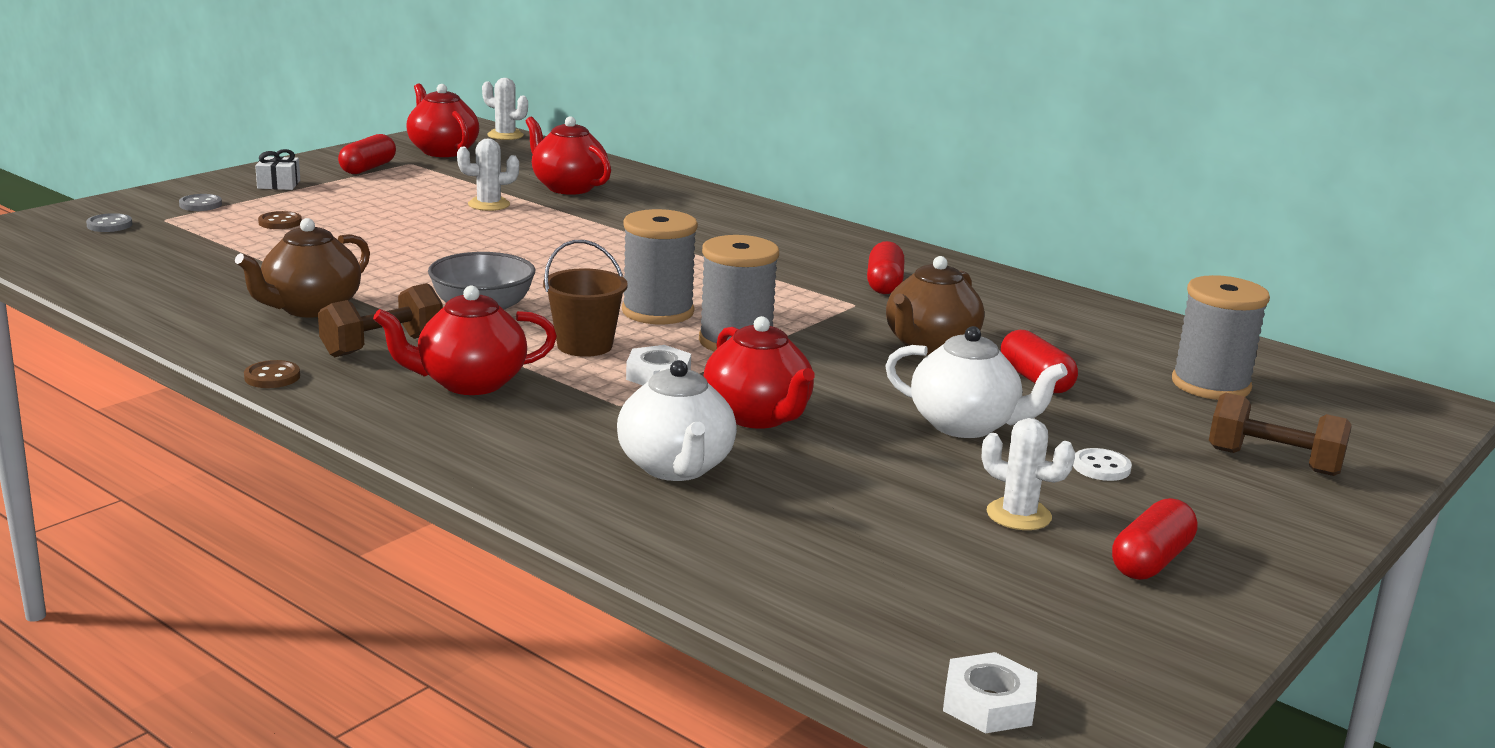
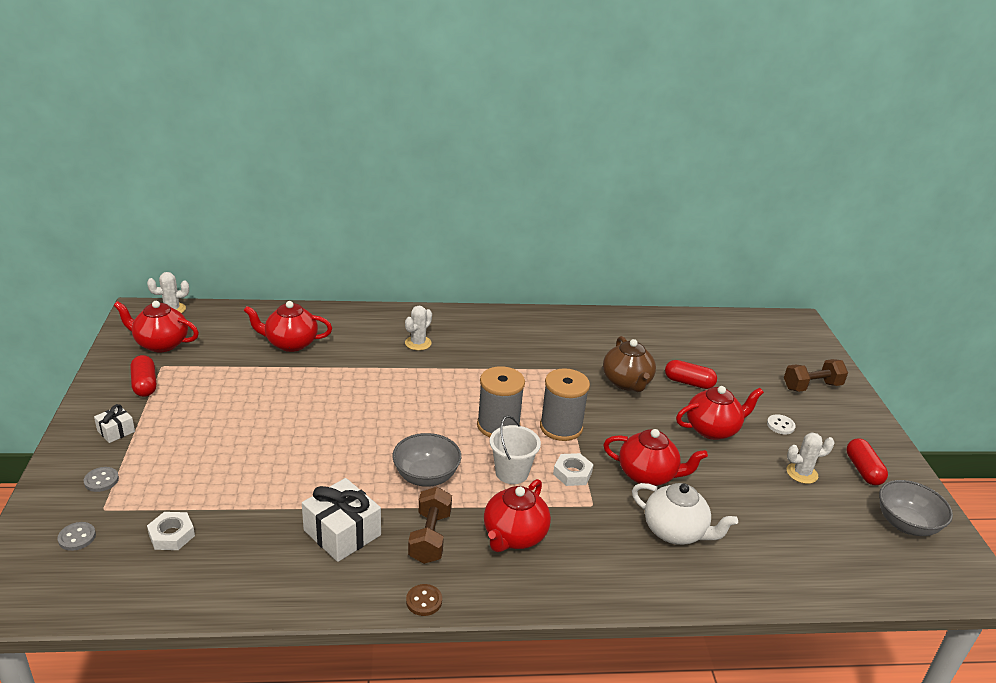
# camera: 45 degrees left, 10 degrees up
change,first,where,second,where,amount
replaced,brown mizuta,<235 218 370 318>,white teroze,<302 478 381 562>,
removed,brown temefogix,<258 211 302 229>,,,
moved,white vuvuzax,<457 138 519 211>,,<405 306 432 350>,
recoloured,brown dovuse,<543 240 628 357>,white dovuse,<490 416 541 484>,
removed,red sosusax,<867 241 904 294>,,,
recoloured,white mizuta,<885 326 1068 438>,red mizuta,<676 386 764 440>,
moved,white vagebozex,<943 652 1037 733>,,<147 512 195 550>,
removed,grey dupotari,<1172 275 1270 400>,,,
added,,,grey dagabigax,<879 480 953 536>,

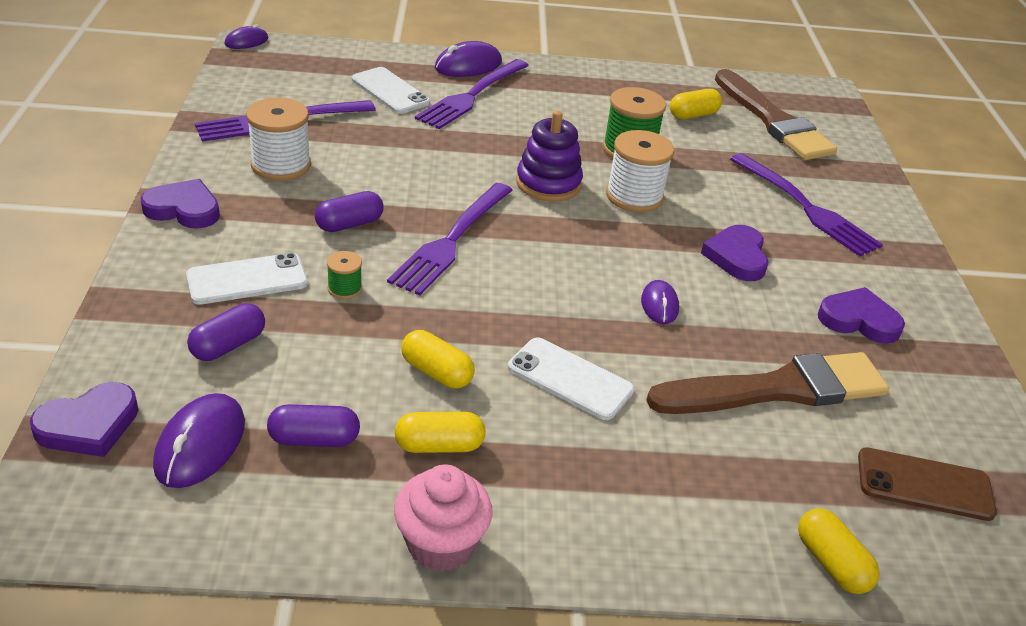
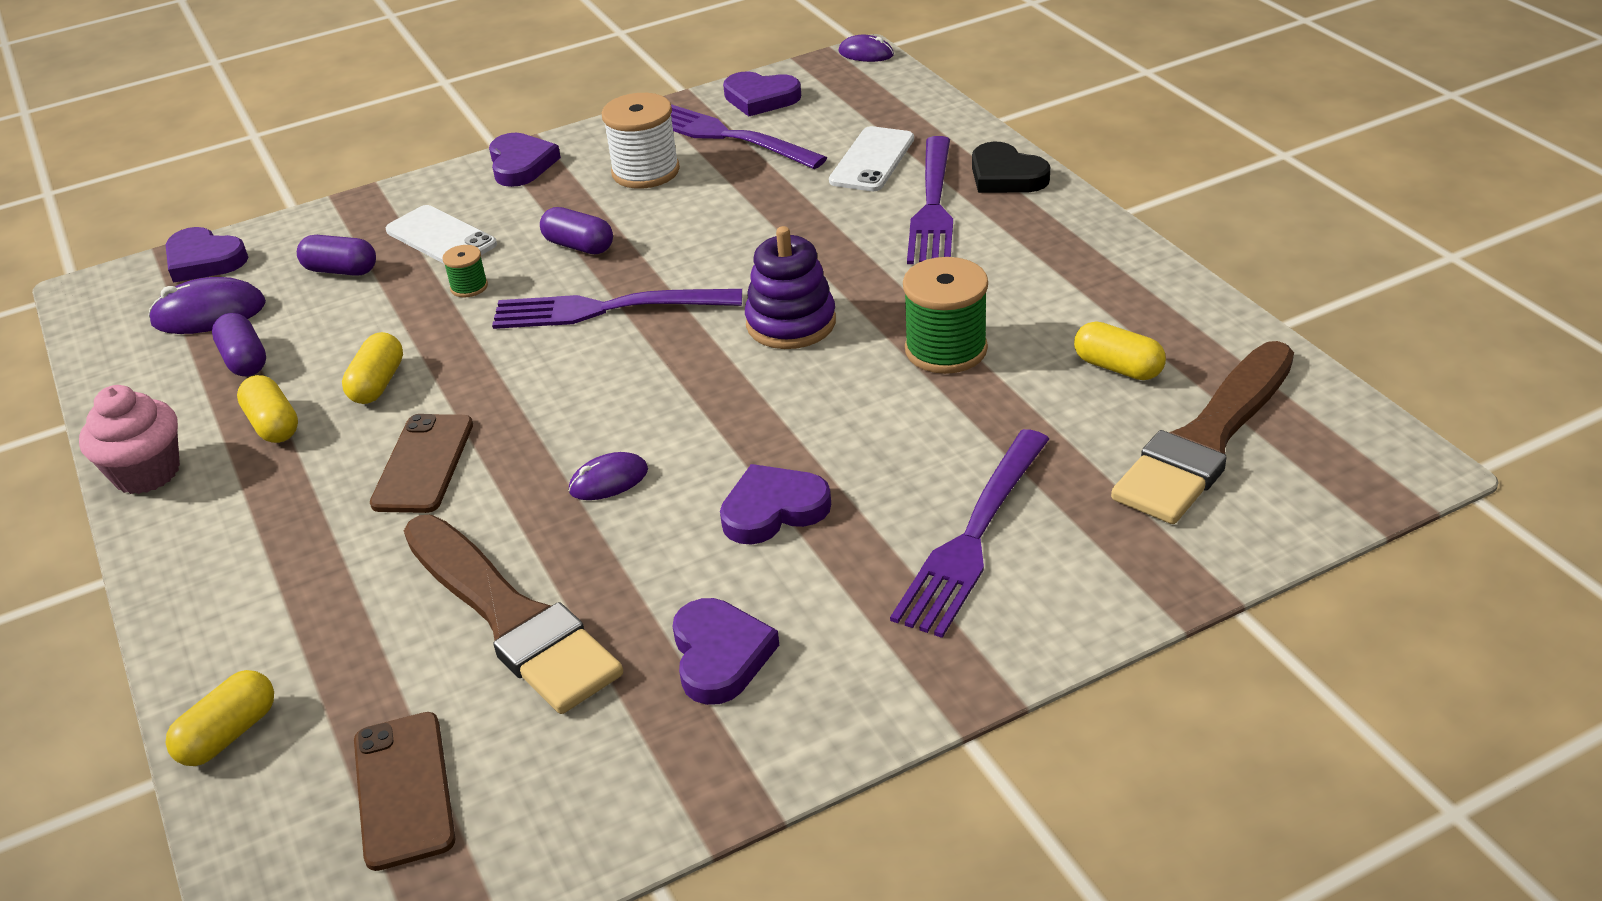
# camera: 70 degrees right, 0 degrees up
change,first,where,second,where,amount
turned,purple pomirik,<415 59 529 129>,,<907 136 953 264>,90 degrees counterclockwise
replaced,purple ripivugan,<434 41 502 77>,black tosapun,<972 142 1050 193>,
recoloured,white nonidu,<508 337 635 420>,brown nonidu,<370 414 473 513>,
removed,white dupotari,<606 130 674 212>,,,
added,,,purple tosapun,<723 72 801 116>,

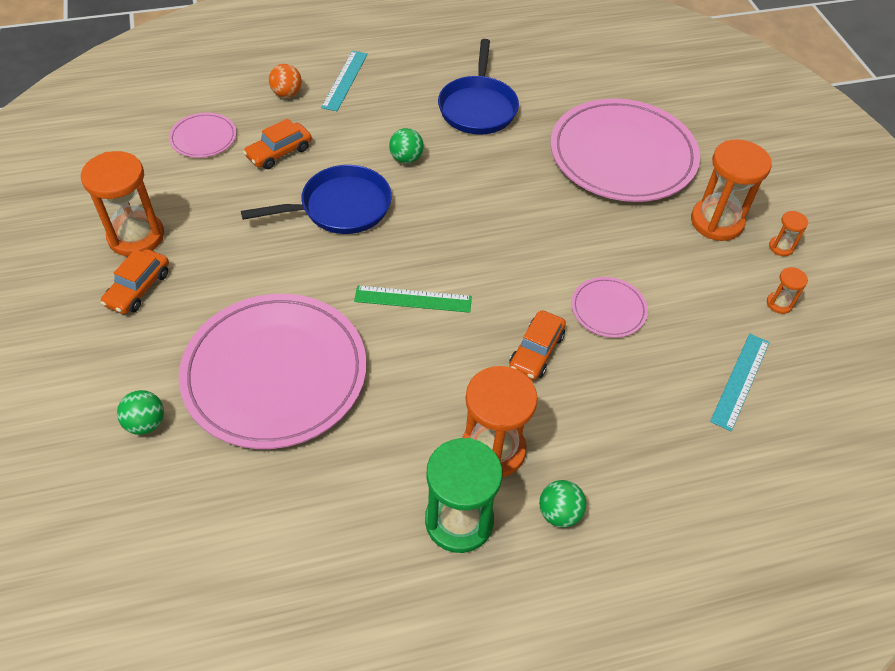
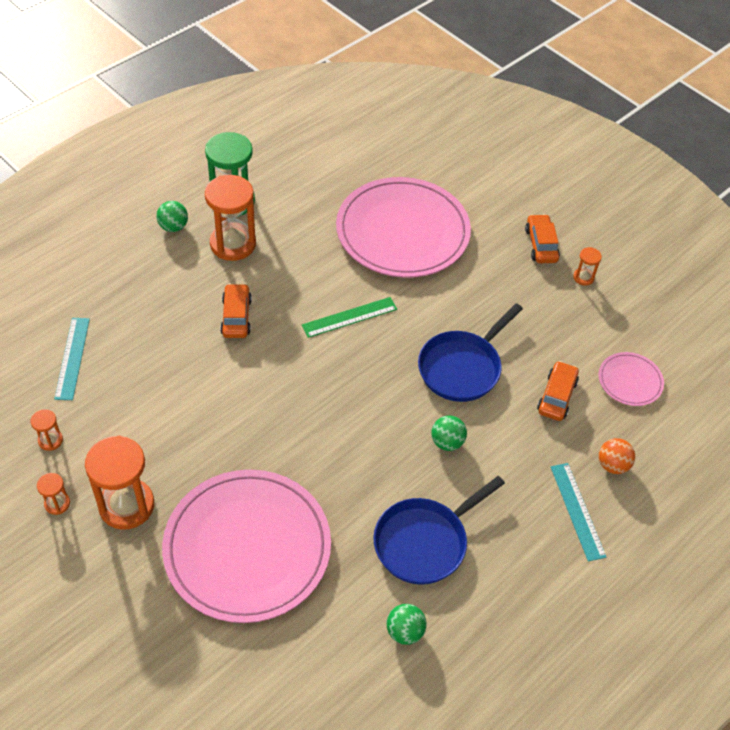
# camera: 150 degrees right, 0 degrees up
change,first,where,second,where,amount
resized,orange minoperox,<81 151 164 257>,,<573 247 602 286>,x0.46
moved,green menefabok,<117 390 164 435>,,<387 604 427 645>,
turned,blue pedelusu,<438 39 519 135>,,<373 476 505 585>,105 degrees counterclockwise
removed,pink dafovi,<571 277 648 338>,,,

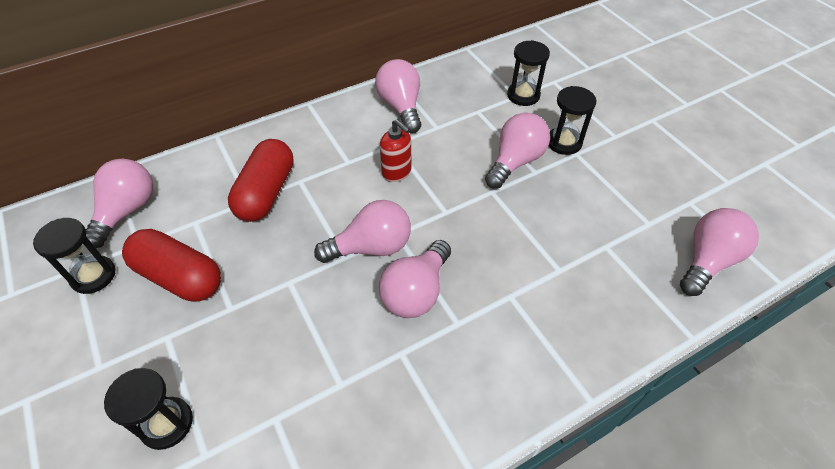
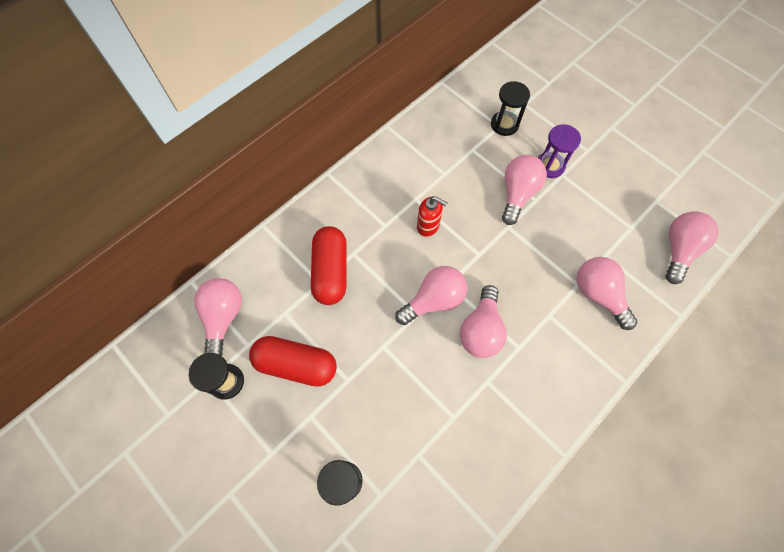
# camera: 15 degrees left, 15 degrees up
change,first,where,second,where,amount
moved,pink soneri,<375 59 421 133>,,<577 257 637 330>,
recoloured,black minoperox,<549 86 596 155>,purple minoperox,<538 124 581 178>,

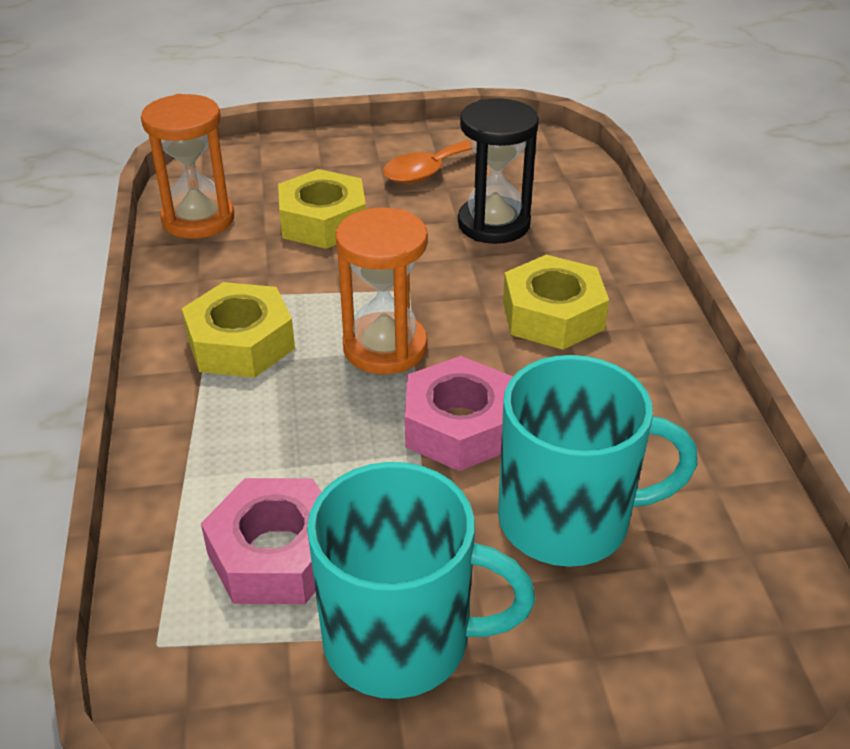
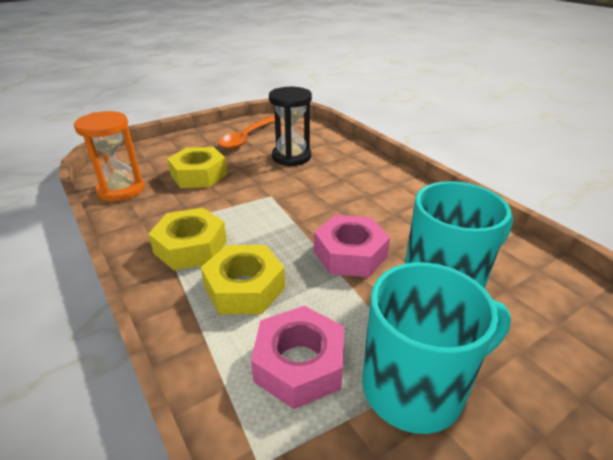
# camera: 25 degrees left, 5 degrees down
change,first,where,second,where,amount
removed,orange minoperox,<335 207 428 374>,,,
moved,yellow vagebozex,<503 255 609 350>,,<201 245 285 314>,

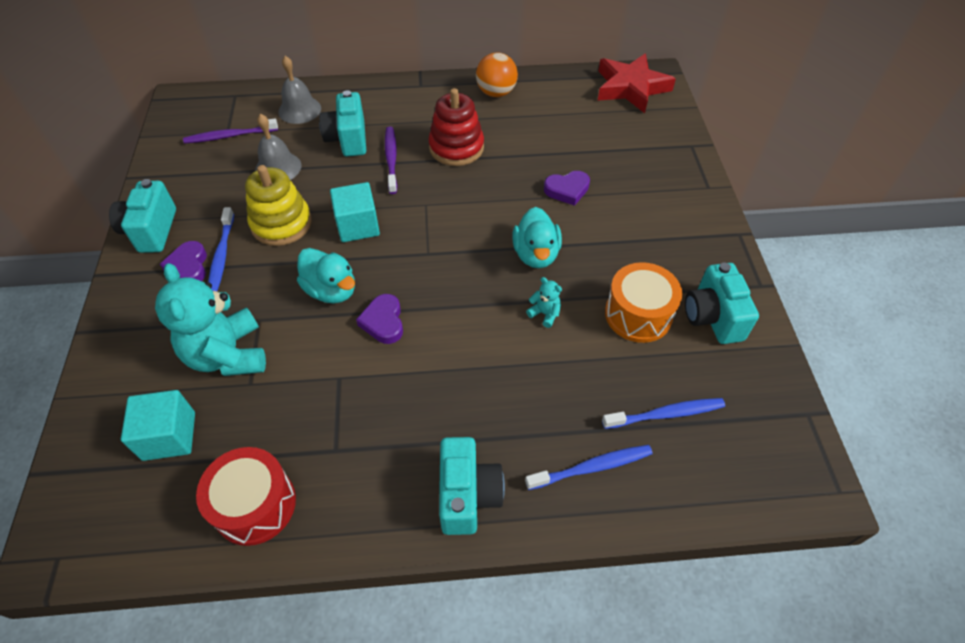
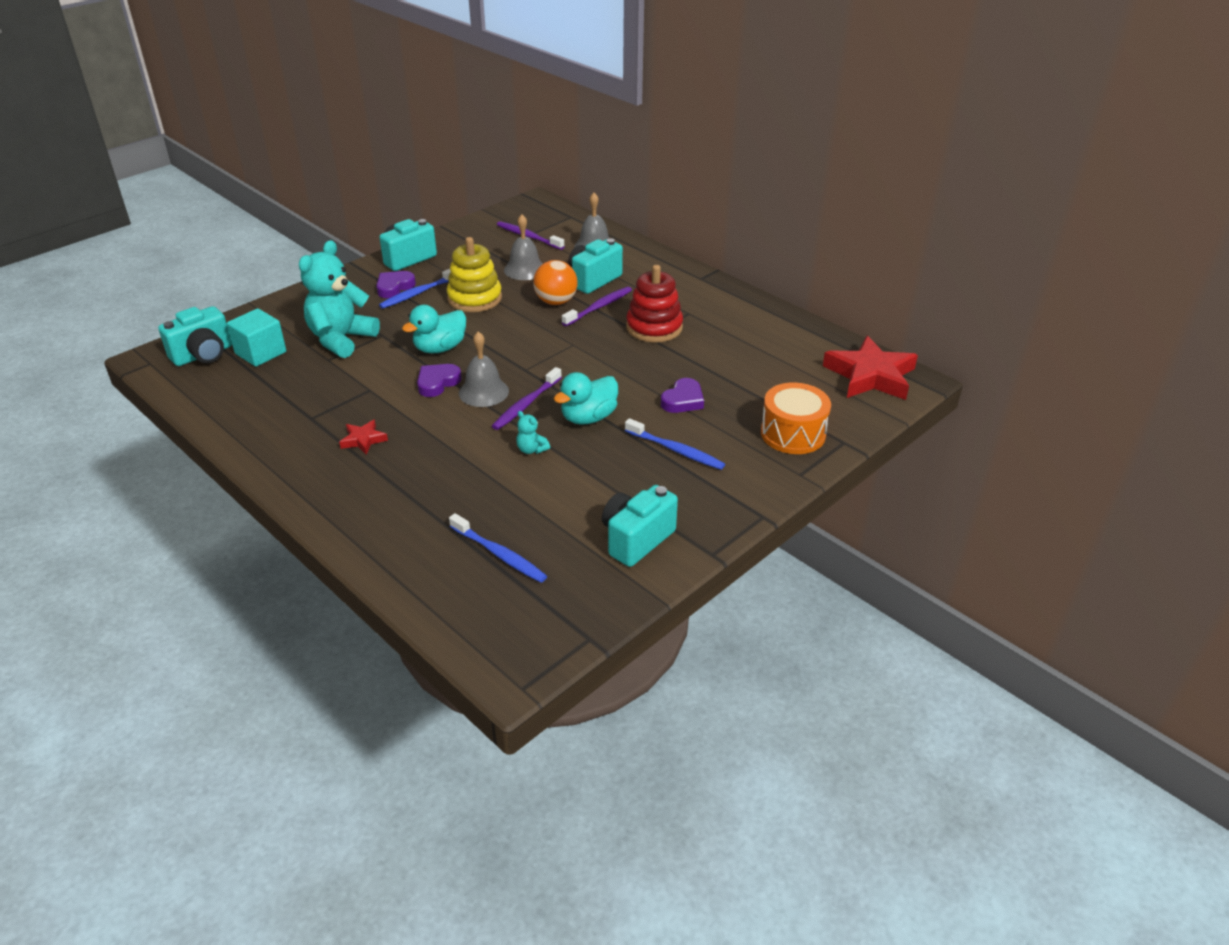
# camera: 50 degrees right, 15 degrees down
change,first,where,second,where,amount
removed,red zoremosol,<196 447 296 546>,,,
turned,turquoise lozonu,<297 248 355 303>,,<402 305 466 353>,45 degrees clockwise
removed,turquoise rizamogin,<330 182 380 242>,,,
moved,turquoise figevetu,<439 437 505 535>,,<158 306 232 366>,
moved,orange menefabok,<476 53 518 97>,,<533 260 578 305>,
moved,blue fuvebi,<525 445 652 490>,,<625 418 725 470>,
turned,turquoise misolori,<526 277 562 328>,,<516 411 550 454>,135 degrees clockwise
turned,purple tosapun,<544 171 590 206>,,<661 378 704 413>,90 degrees counterclockwise
moved,orange zoremosol,<605 262 682 343>,,<761 382 831 454>,
added,,,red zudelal,<339 420 388 454>,
added,,,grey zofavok,<459 332 509 407>,
added,,,purple fuvebi,<492 367 562 430>,

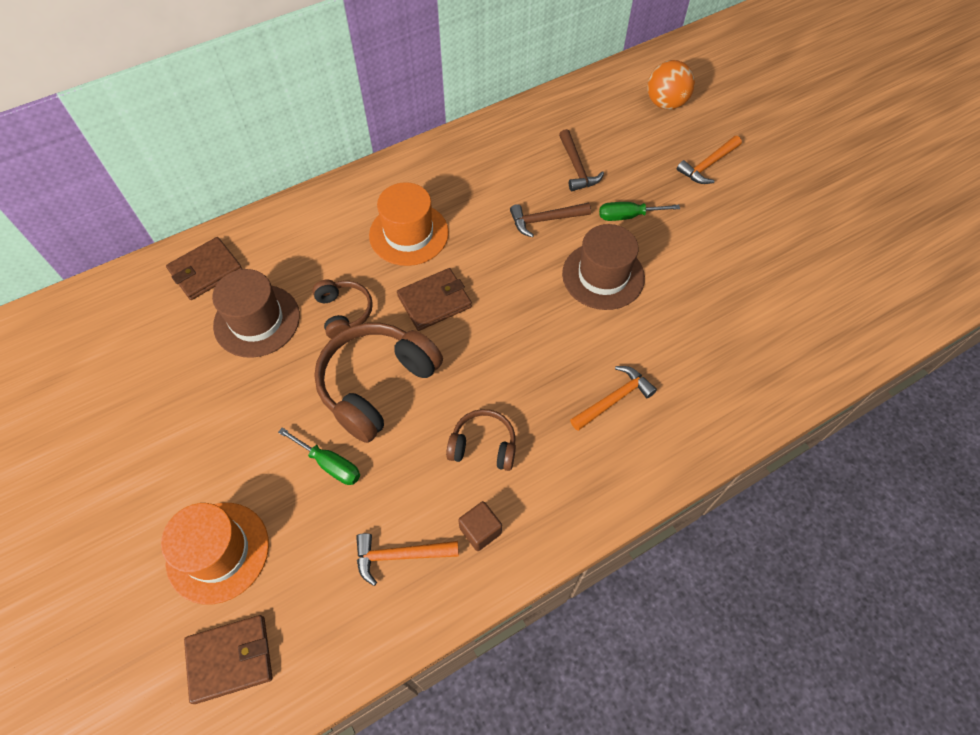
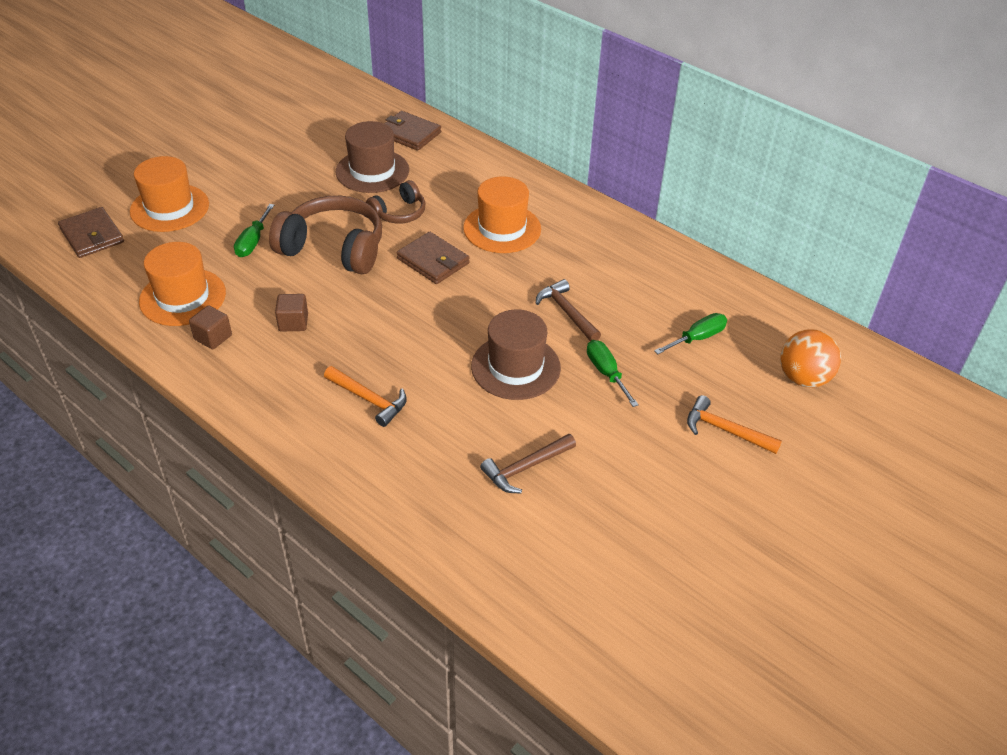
# camera: 70 degrees right, 15 degrees down
change,first,where,second,where,amount
replaced,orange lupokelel,<356 533 459 586>,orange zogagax,<139 242 226 326>,
replaced,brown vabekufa,<446 409 516 471>,brown rizamogin,<275 294 308 331>,
moved,brown lupokelel,<559 129 604 191>,,<480 434 576 493>,
added,,,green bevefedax,<654 313 727 354>,

